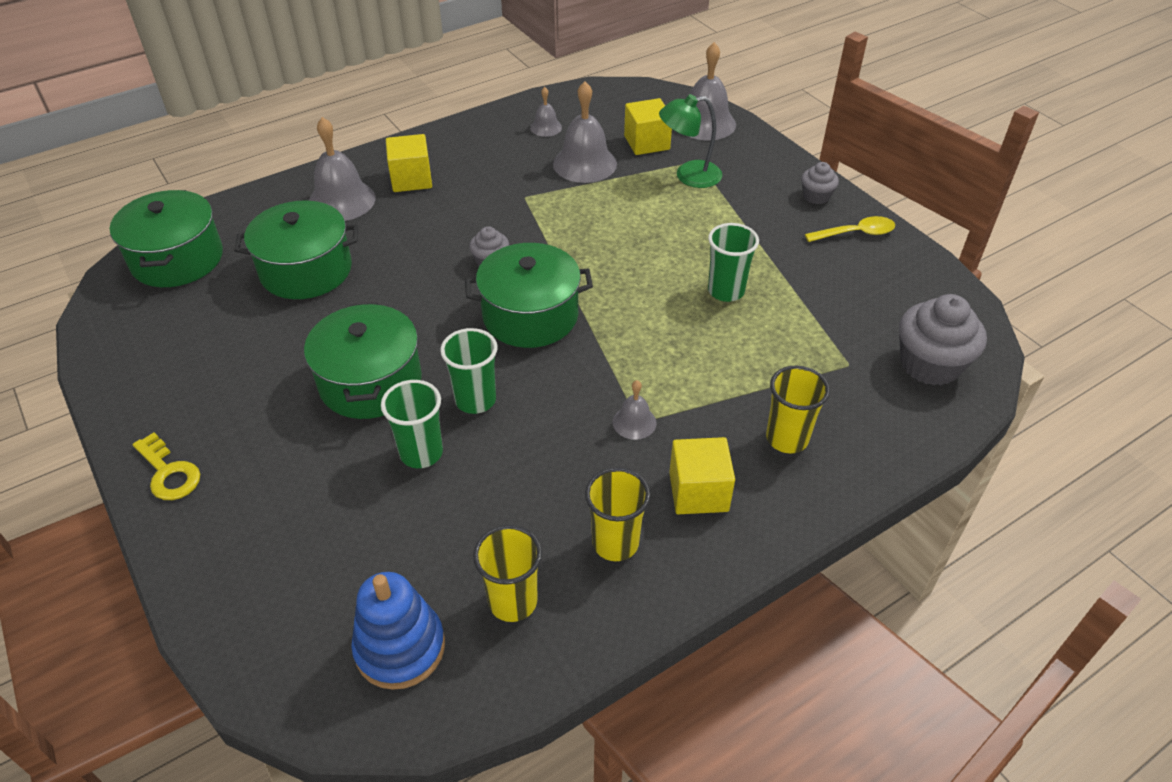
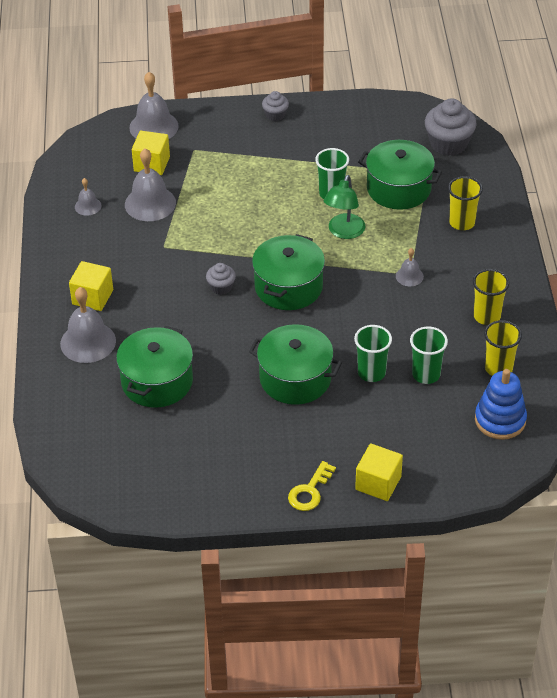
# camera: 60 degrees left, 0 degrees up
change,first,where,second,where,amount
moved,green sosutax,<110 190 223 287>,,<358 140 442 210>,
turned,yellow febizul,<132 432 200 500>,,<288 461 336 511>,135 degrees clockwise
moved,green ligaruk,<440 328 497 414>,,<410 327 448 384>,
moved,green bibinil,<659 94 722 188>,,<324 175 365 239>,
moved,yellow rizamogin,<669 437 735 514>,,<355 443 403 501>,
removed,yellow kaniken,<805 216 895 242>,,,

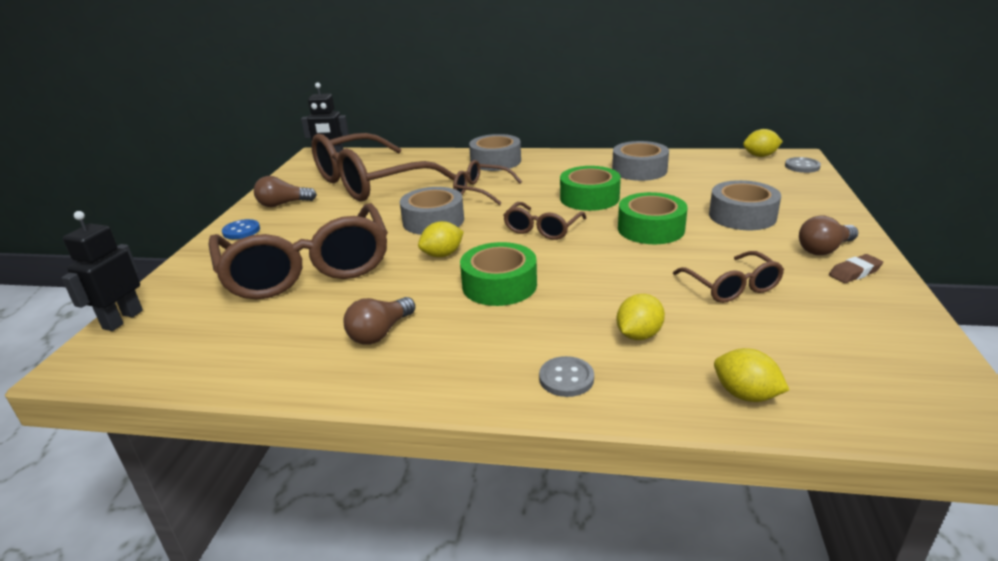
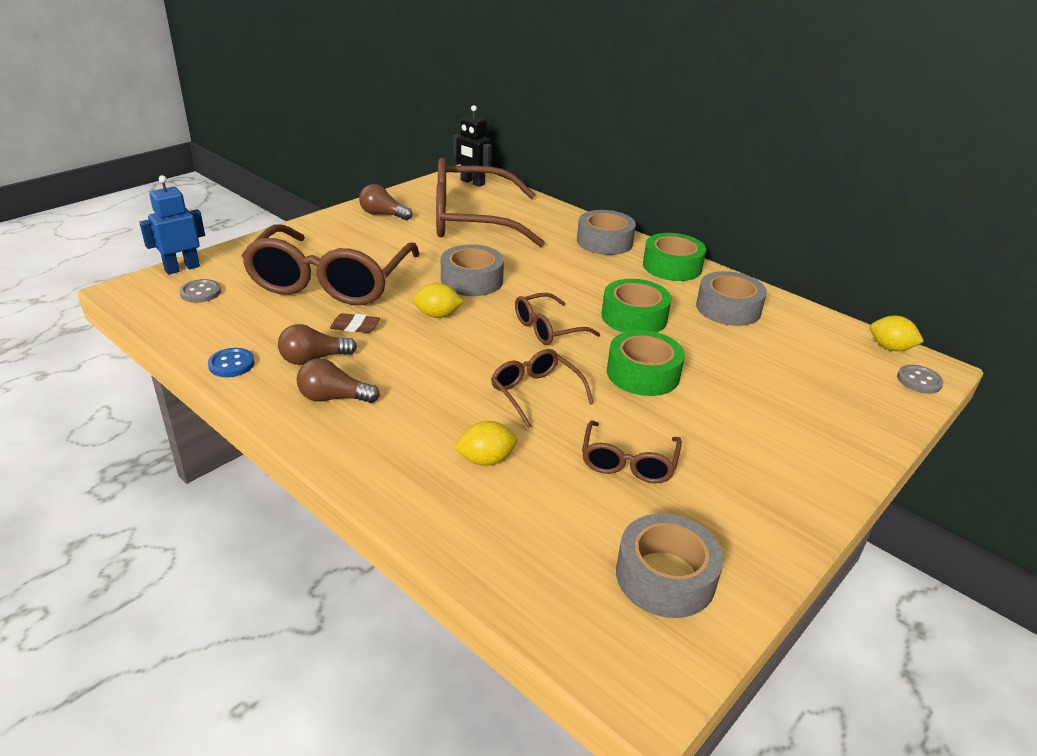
# camera: 30 degrees right, 5 degrees up
change,first,where,second,where,amount
recoloured,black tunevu,<62 211 143 331>,blue tunevu,<139 175 205 275>,
moved,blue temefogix,<222 219 260 239>,,<208 348 255 377>,
moved,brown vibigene,<453 160 522 205>,,<491 349 594 429>,
moved,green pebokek,<460 242 537 306>,,<643 233 706 281>,
moved,grey temefogix,<539 356 594 397>,,<180 279 221 303>,
moved,grey pebokek,<709 180 781 230>,,<616 513 724 618>,
removed,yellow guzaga,<714 348 789 402>,,,
moved,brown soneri,<799 216 858 255>,,<297 358 380 403>,
moved,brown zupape,<829 254 883 283>,,<330 313 380 333>,

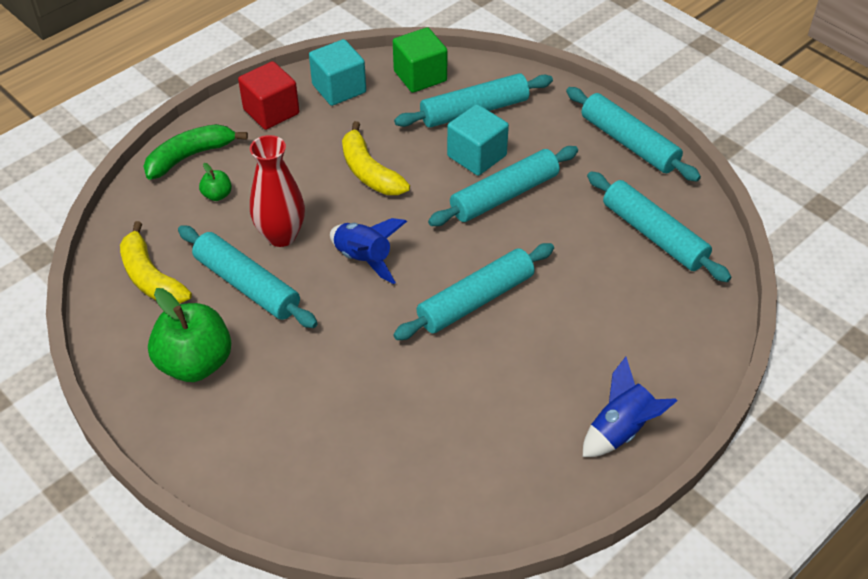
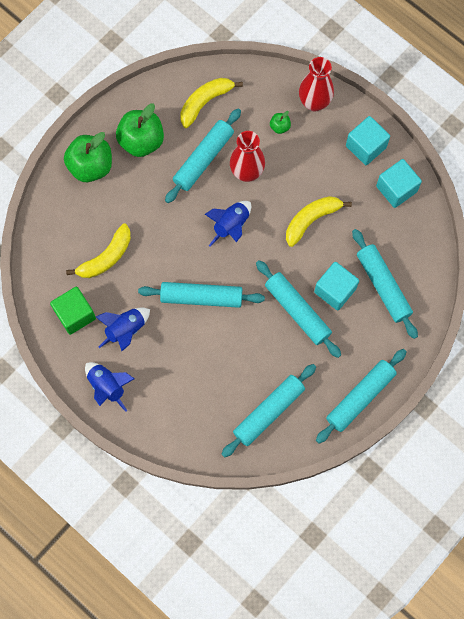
# camera: 85 degrees right, 25 degrees up
change,first,where,second,where,amount
replaced,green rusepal,<143 124 248 180>,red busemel,<299 57 334 112>,
recoloured,red rizamogin,<238 61 299 130>,turquoise rizamogin,<346 116 390 165>,
moved,green rizamogin,<393 27 447 93>,,<50 287 96 335>,
turned,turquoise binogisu,<393 243 554 340>,,<138 282 265 308>,45 degrees counterclockwise
added,,,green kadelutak,<64 132 112 182>,
added,,,yellow rusepal,<66 223 131 278>,
added,,,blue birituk,<96 308 150 351>,

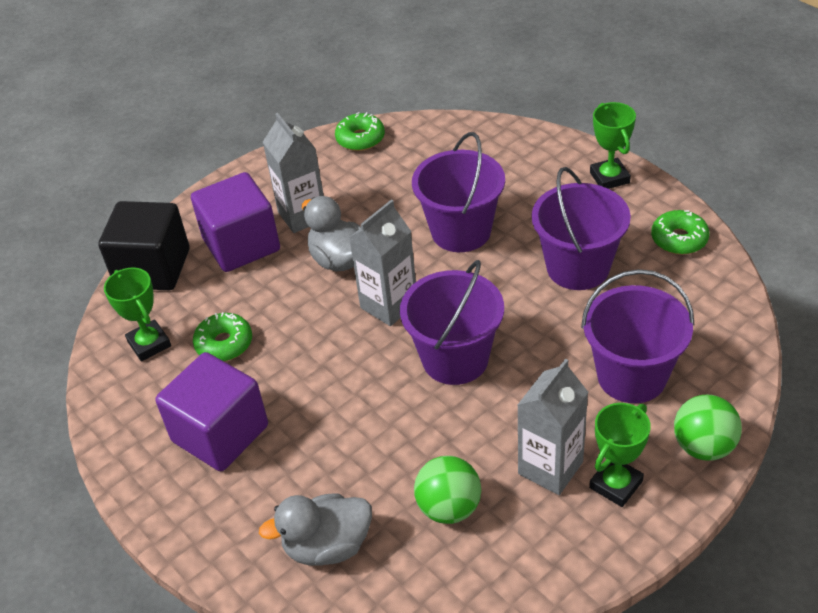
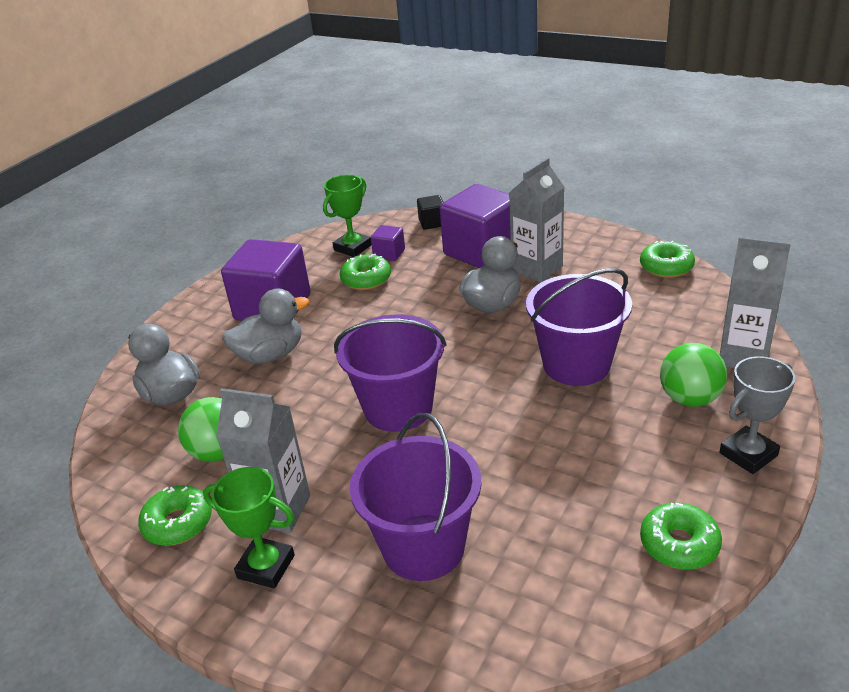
# camera: 70 degrees right, 10 degrees down
change,first,where,second,where,amount
resized,black rizamogin,<98 201 189 290>,,<417 195 444 230>,x0.45
moved,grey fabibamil,<349 200 416 326>,,<720 237 791 368>,
removed,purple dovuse,<532 167 631 290>,,,
recoloured,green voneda,<590 102 636 189>,grey voneda,<720 356 795 474>,
moved,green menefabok,<674 395 742 461>,,<660 343 727 407>,
added,,,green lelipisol,<138 485 212 546>,
added,,,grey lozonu,<222 288 309 364>,
added,,,purple rizamogin,<371 225 405 261>,

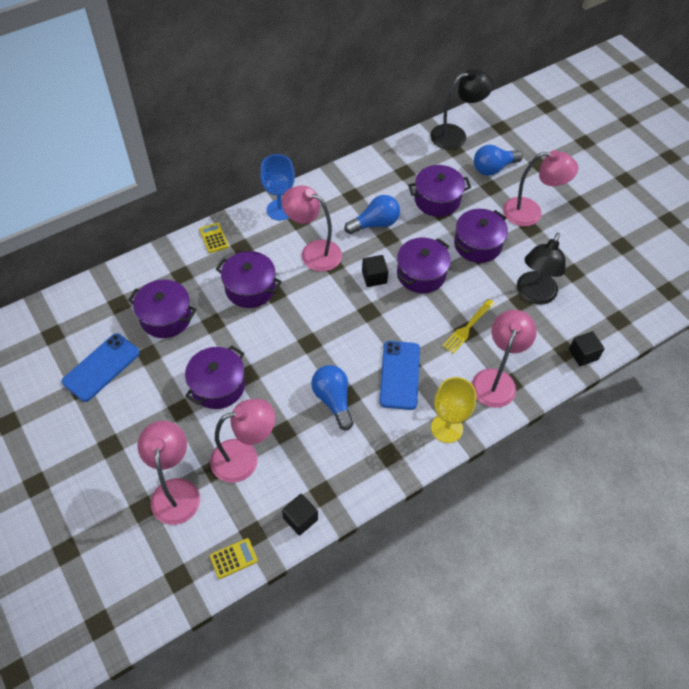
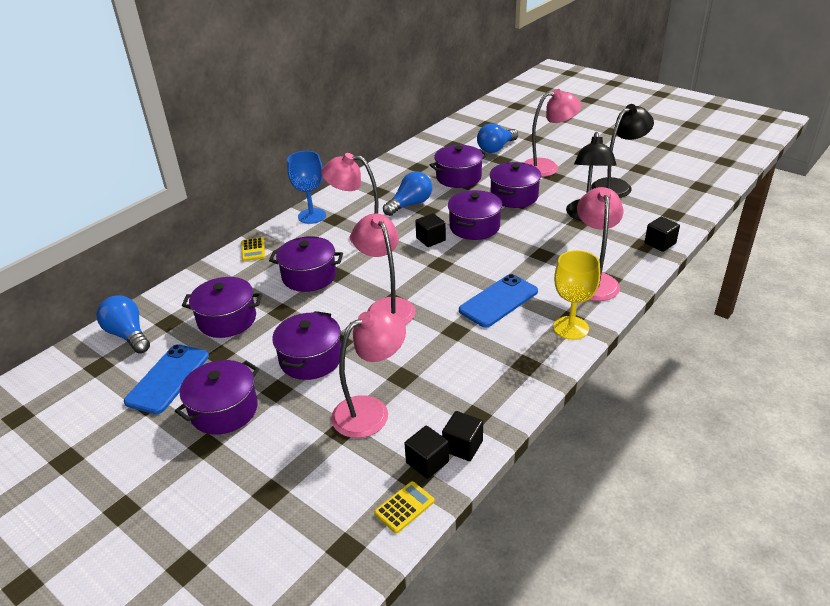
# camera: 15 degrees left, 20 degrees down
change,first,where,second,where,amount
moved,pink bibinil,<137 421 200 525>,,<352 213 416 325>,
turned,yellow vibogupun,<199 223 229 253>,,<242 237 265 261>,150 degrees counterclockwise
moved,blue soneri,<311 365 354 430>,,<96 295 150 354>,
turned,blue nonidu,<379 341 420 410>,,<459 274 538 327>,60 degrees clockwise
moved,black bibinil,<430 69 493 150>,,<591 104 654 198>,
removed,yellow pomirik,<442 299 495 354>,,,
added,,,purple sosutax,<175 360 259 435>,
added,,,black rizamogin,<404 426 449 479>,

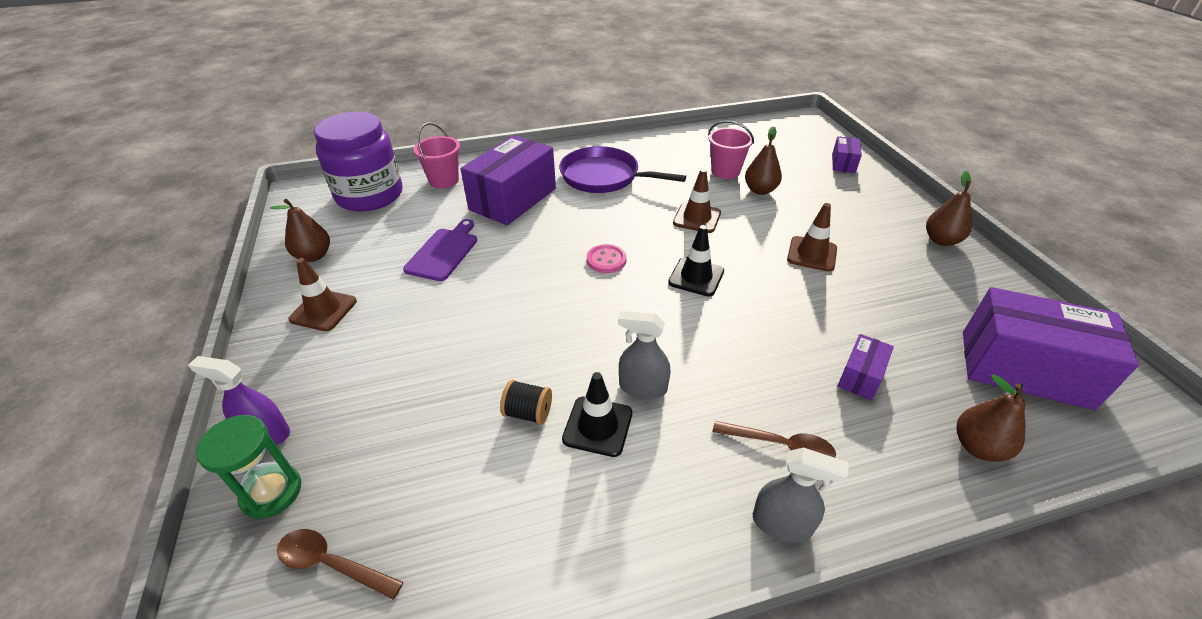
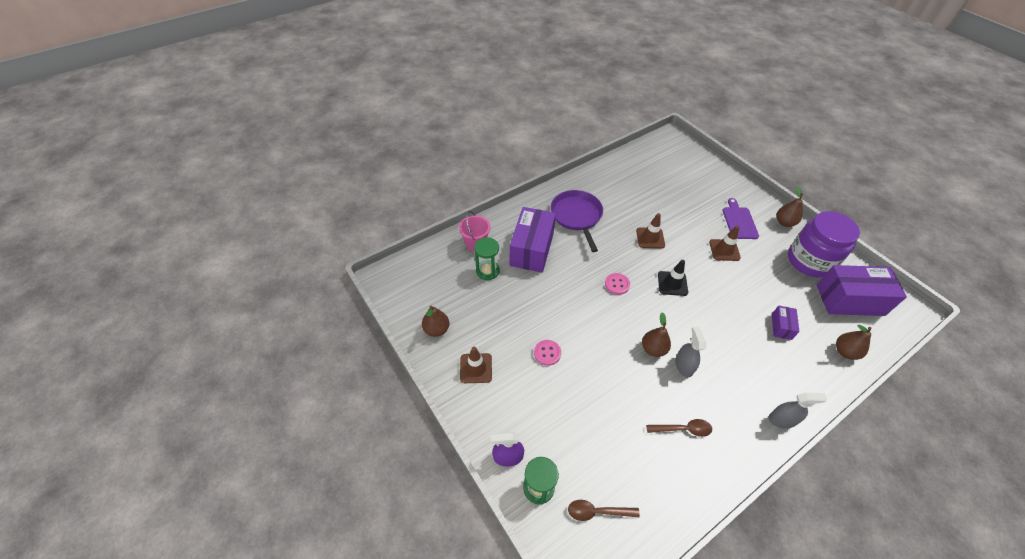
# camera: 20 degrees left, 10 degrees up
change,first,where,second,where,amount
moved,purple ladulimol,<314 112 403 212>,,<788 211 860 277>,
moved,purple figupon,<403 219 477 281>,,<722 198 759 239>,
removed,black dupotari,<500 380 552 425>,,,
turned,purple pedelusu,<559 146 686 193>,,<551 190 603 252>,75 degrees clockwise
removed,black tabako,<562 372 632 457>,,,
turned,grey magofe,<618 311 670 399>,,<675 326 706 378>,90 degrees clockwise
removed,pink dovuse,<708 121 754 179>,,,
moved,brown kaniken,<713 421 836 458>,,<646 419 712 437>,
moved,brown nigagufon,<745 126 782 195>,,<642 312 671 357>,
removed,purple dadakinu,<832 136 862 173>,,,
added,,,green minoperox,<474 237 500 280>,
added,,,pink temefogix,<534 340 561 366>,

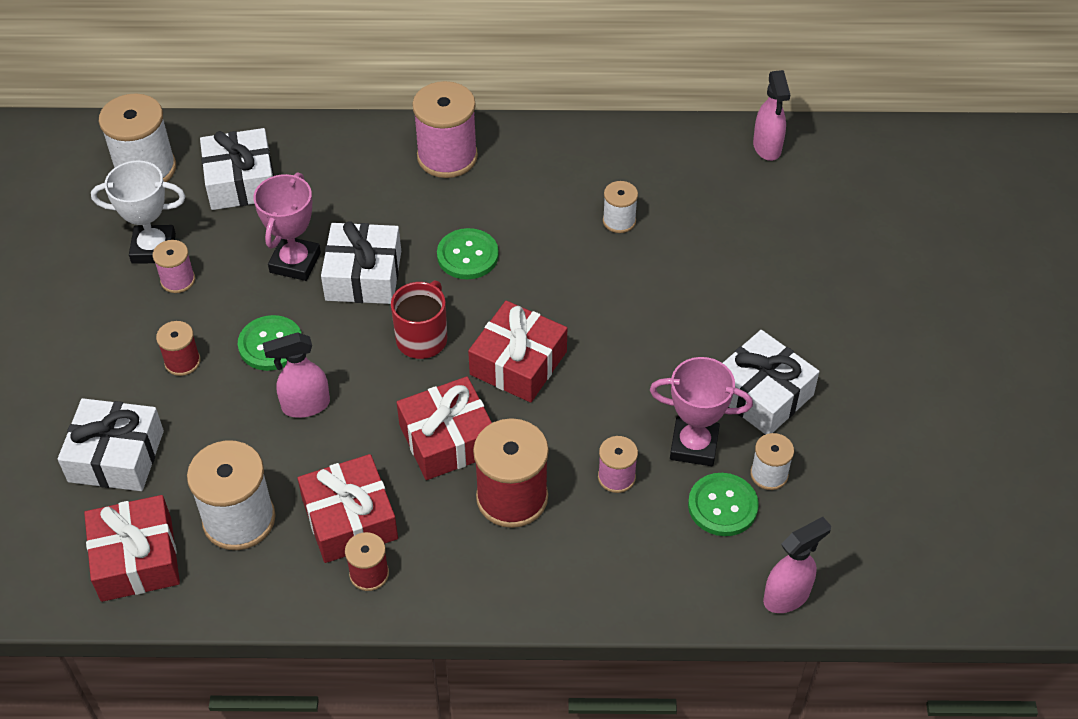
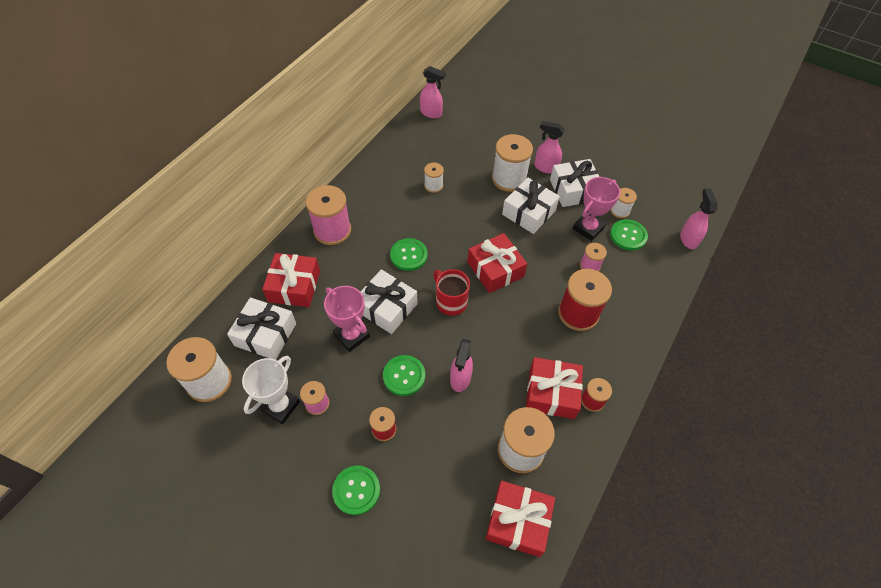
# camera: 60 degrees left, 5 degrees up
change,first,where,second,where,amount
moved,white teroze,<58 398 164 491>,,<502 178 560 234>,
moved,red teroze,<397 376 492 480>,,<262 253 320 307>,
added,,,green temefogix,<332 466 380 515>,
added,,,white dupotari,<492 134 533 192>,
added,,,pink magofe,<534 121 565 173>,

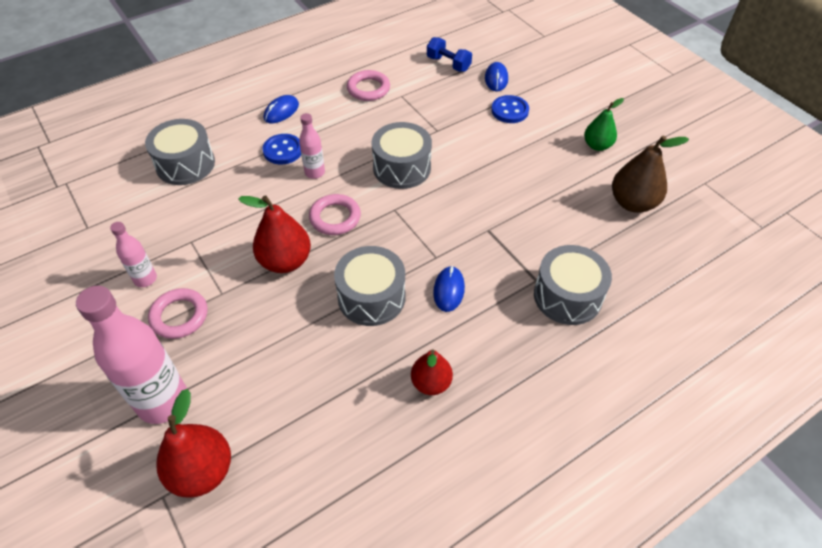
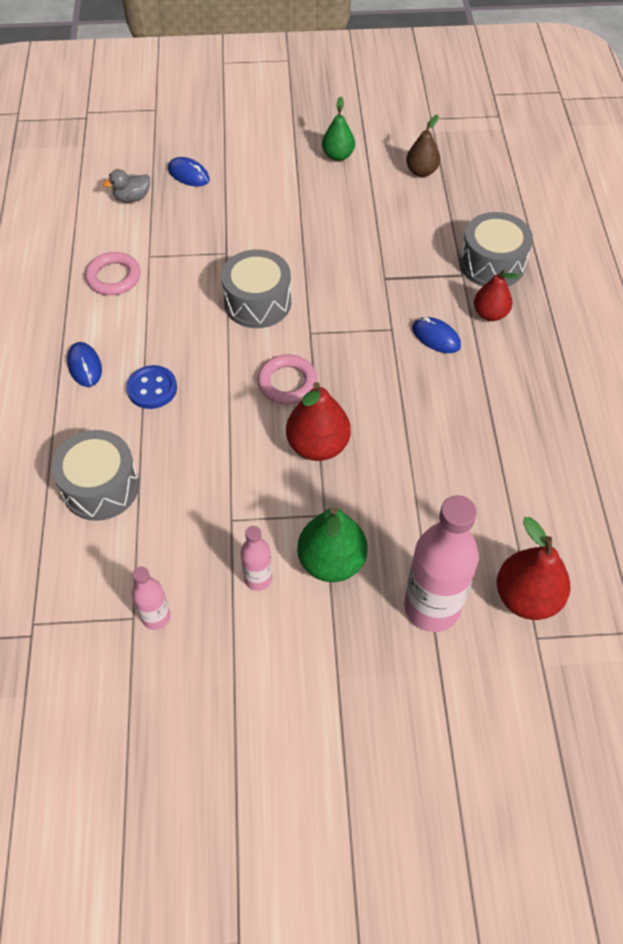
# camera: 60 degrees left, 5 degrees up
change,first,where,second,where,amount
replaced,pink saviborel,<148 288 208 339>,green nigagufon,<297 507 367 582>,
moved,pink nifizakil,<299 113 325 179>,,<132 567 170 630>,
removed,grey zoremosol,<334 246 406 326>,,,
moved,red nigagufon,<411 349 453 395>,,<474 269 519 321>,
replaced,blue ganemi,<427 37 472 72>,grey lozonu,<103 169 150 203>,
removed,blue temefogix,<491 95 529 123>,,,
resized,brown nigagufon,<612 136 689 213>,,<406 115 440 177>,x0.65

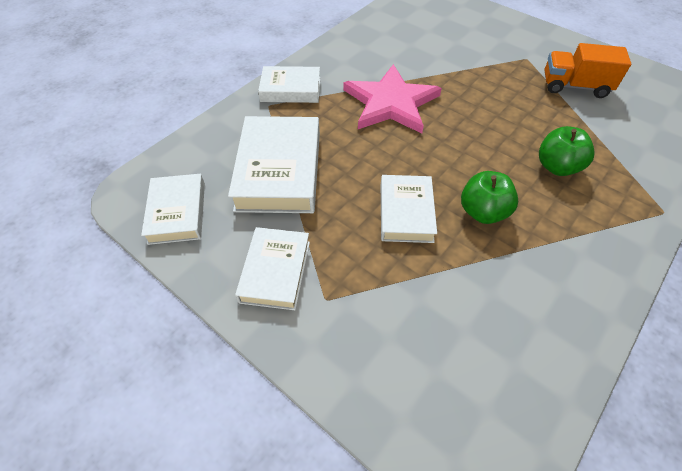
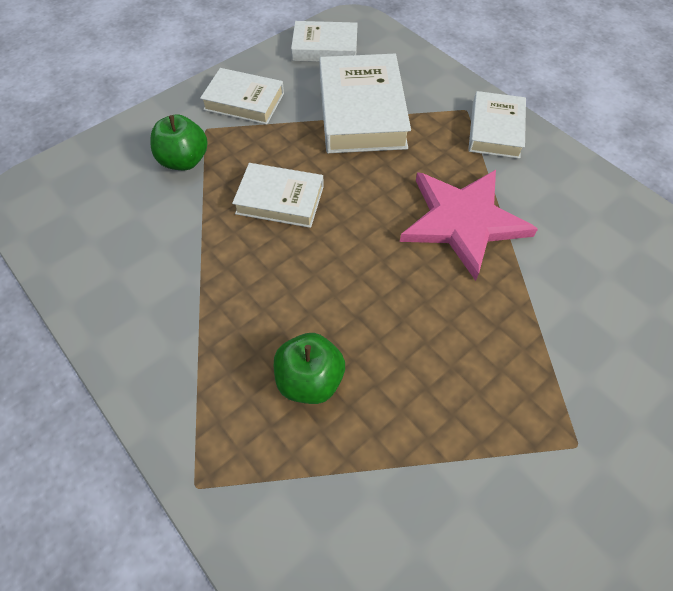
# camera: 100 degrees right, 5 degrees up
change,first,where,second,where,amount
turned,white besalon,<228 116 320 213>,,<319 54 411 153>,75 degrees clockwise
moved,green kadelutak,<461 171 518 224>,,<150 115 208 170>,
removed,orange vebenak,<544 43 631 98>,,,

